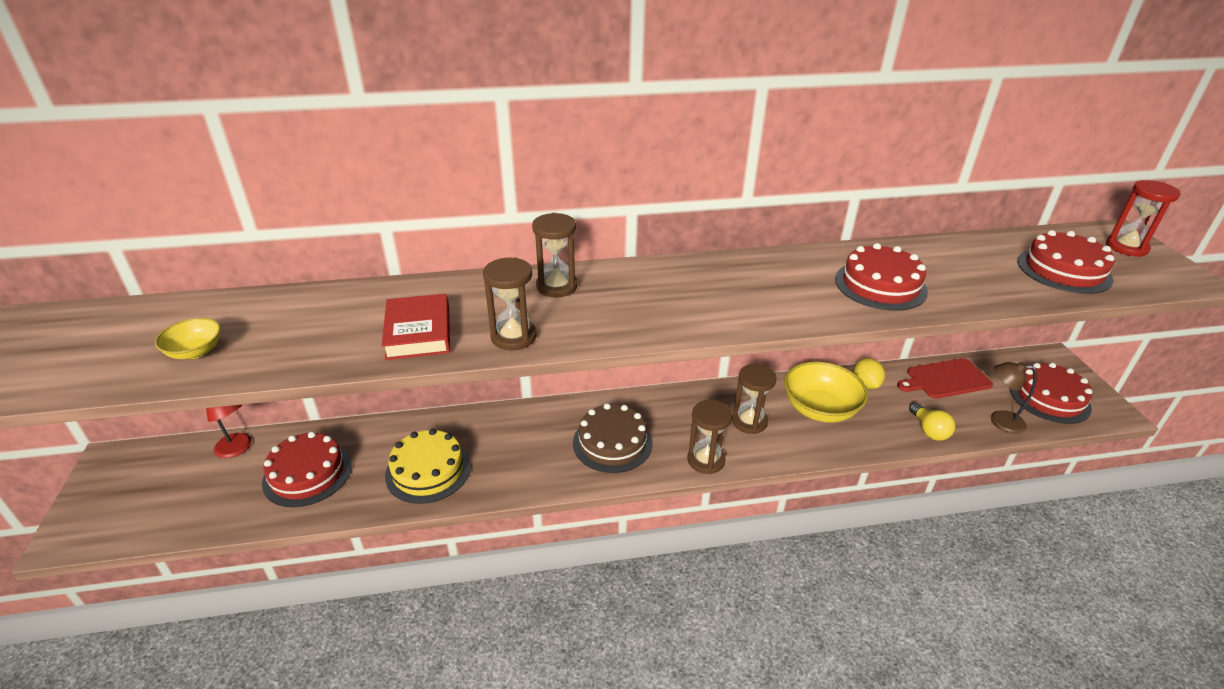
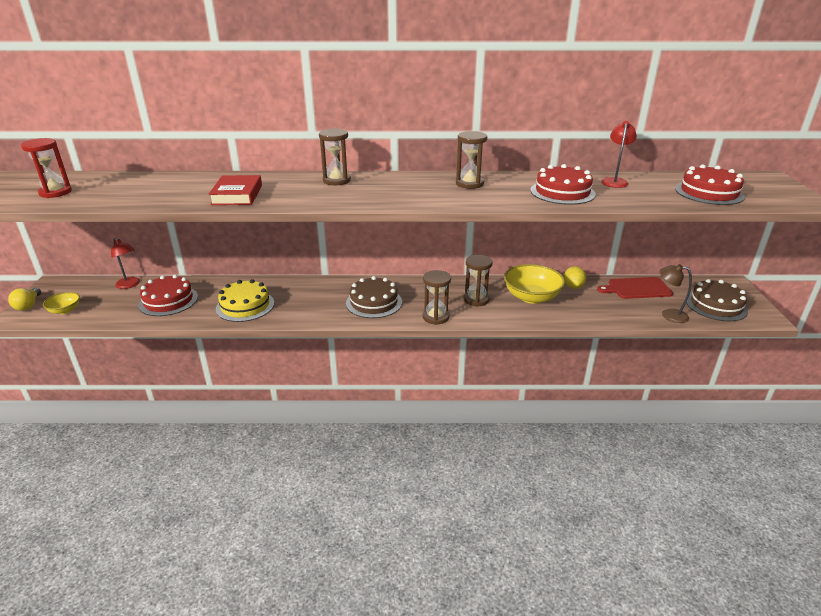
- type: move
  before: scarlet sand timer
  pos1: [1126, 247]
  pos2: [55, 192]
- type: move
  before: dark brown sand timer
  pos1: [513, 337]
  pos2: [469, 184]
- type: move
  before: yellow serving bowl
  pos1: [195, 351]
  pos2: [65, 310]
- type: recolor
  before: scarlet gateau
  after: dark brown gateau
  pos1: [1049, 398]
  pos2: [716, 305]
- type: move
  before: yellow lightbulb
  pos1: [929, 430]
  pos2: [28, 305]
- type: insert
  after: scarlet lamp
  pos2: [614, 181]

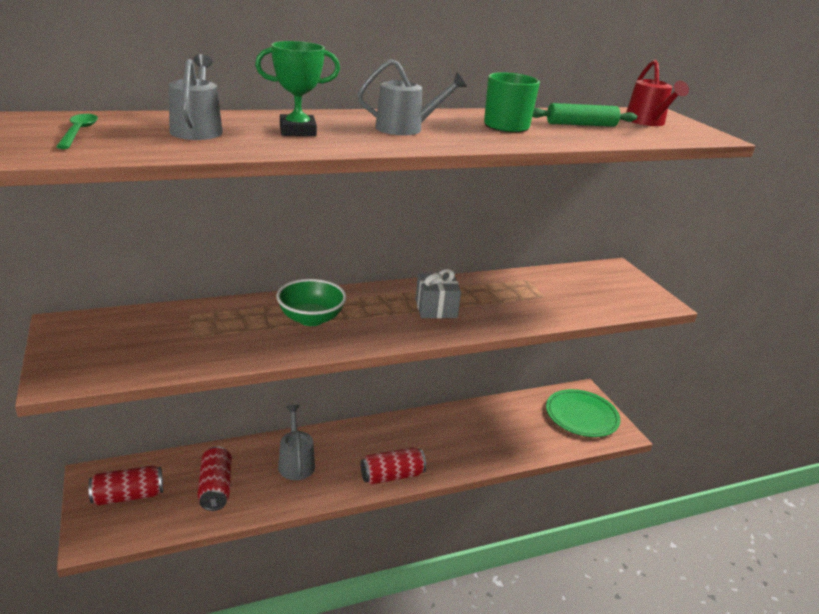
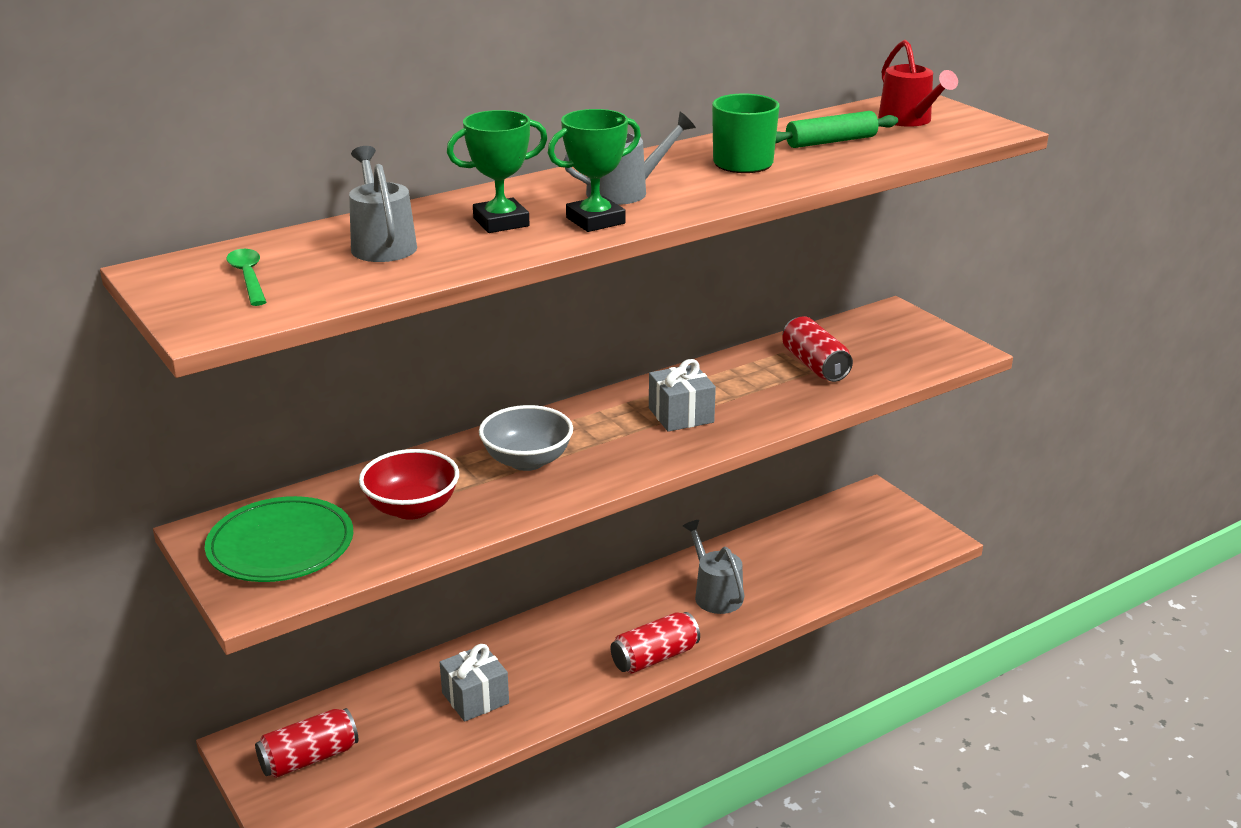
- type: recolor
  before: emerald serving bowl
  after: gray serving bowl
  pos1: [311, 319]
  pos2: [527, 460]
- type: move
  before: emerald flat dish
  pos1: [581, 416]
  pos2: [280, 545]
- type: move
  before: gray watering pot
  pos1: [296, 463]
  pos2: [715, 594]
- type: move
  before: scarlet can
  pos1: [215, 488]
  pos2: [815, 365]
- type: insert
  after: emerald trophy
  pos2: [595, 221]
- type: insert
  after: scarlet serving bowl
  pos2: [412, 508]
- type: insert
  after: gray gift
  pos2: [475, 698]

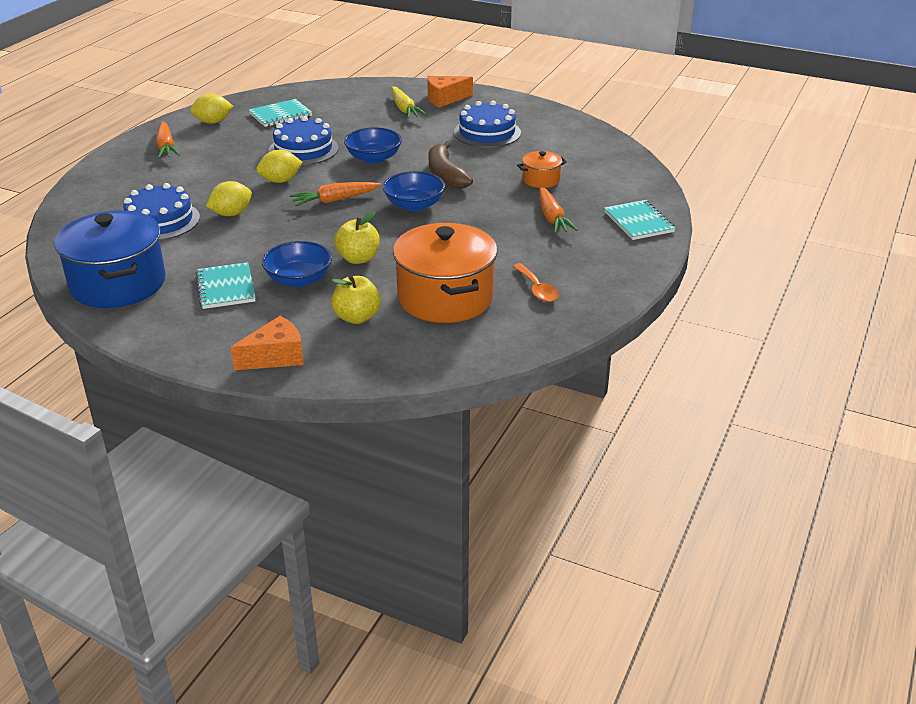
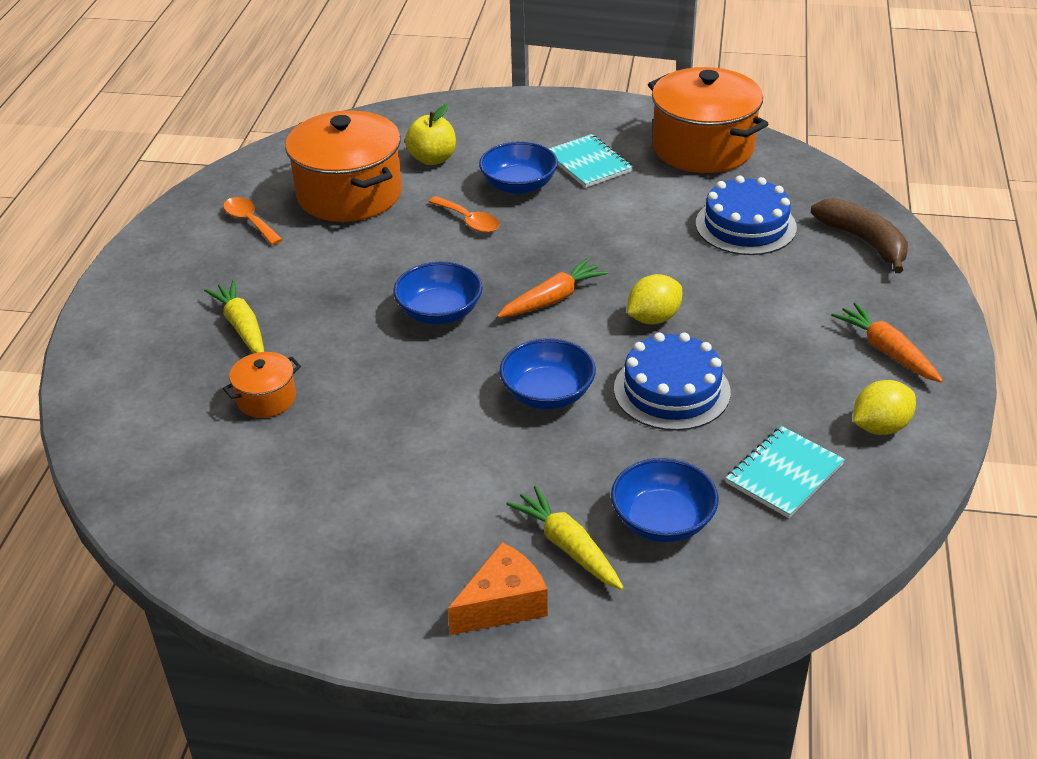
- type: delete
  before: cobalt gateau
  pos1: [487, 132]
- type: move
  before: dark brown toy banana
  pos1: [445, 174]
  pos2: [864, 241]
- type: delete
  before: yellow citrus fruit
  pos1: [231, 214]
- type: recolor
  before: orange carrot
  after: yellow carrot
  pos1: [552, 217]
  pos2: [242, 327]
- type: delete
  before: turquoise exercise book
  pos1: [638, 222]
- type: recolor
  before: cobalt pot
  after: orange pot
  pos1: [118, 284]
  pos2: [703, 148]
- type: replace
  before: yellow apple fruit
  after: orange spoon
  pos1: [358, 258]
  pos2: [469, 221]
- type: delete
  before: orange cheese
  pos1: [275, 357]
- type: insert
  after: cobalt serving bowl
  pos2: [662, 521]

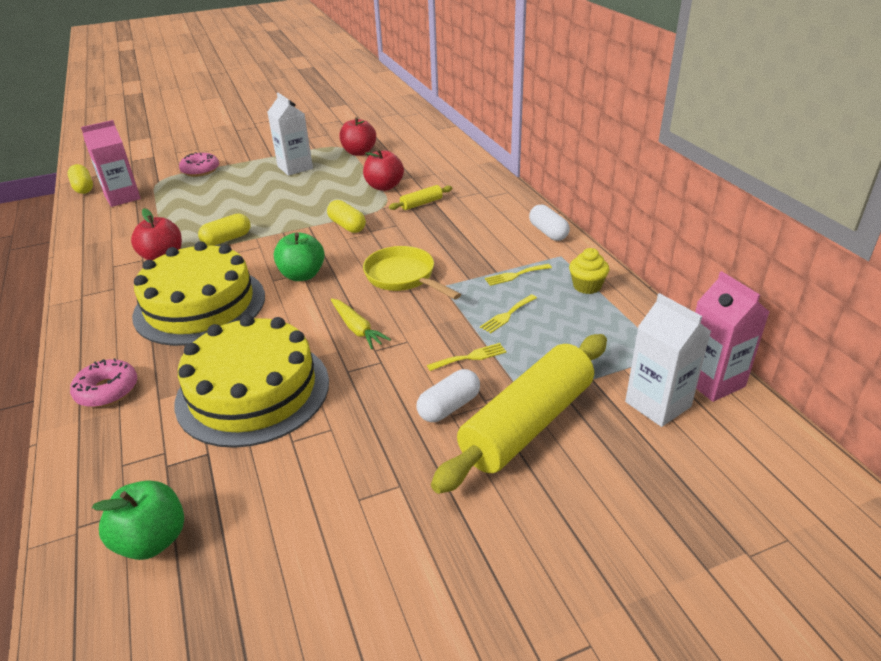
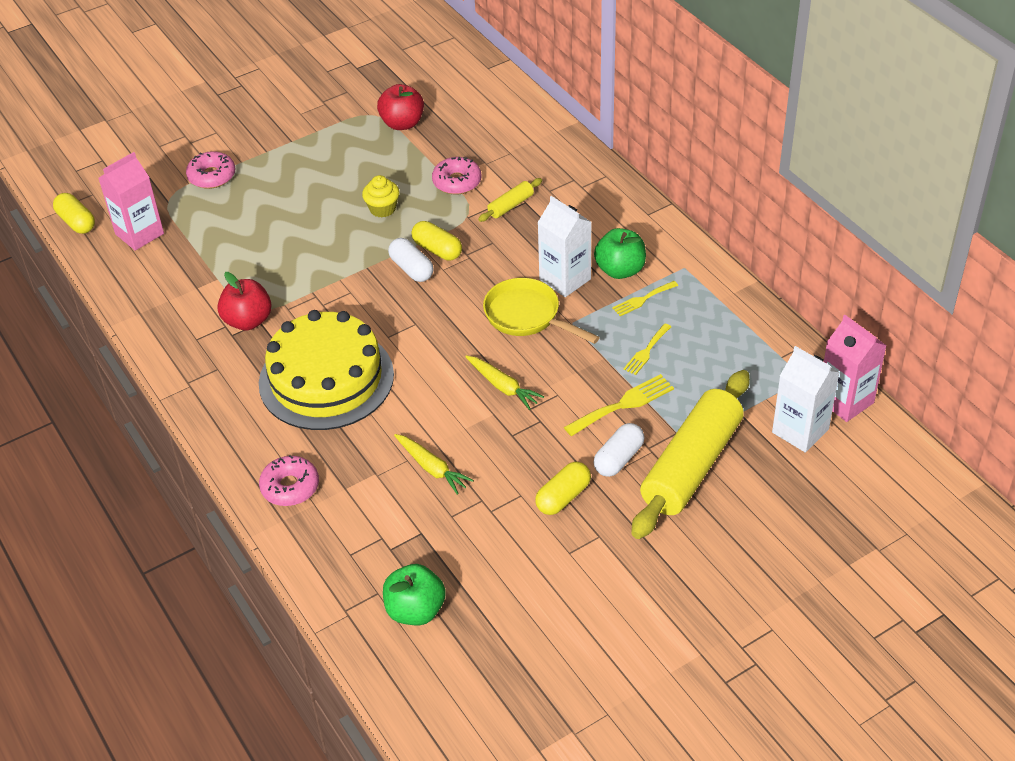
- type: move
  before: white juice carton
  pos1: [295, 167]
  pos2: [565, 279]
- type: replace
  before: scarlet apple fruit
  after: pink doughnut
  pos1: [384, 186]
  pos2: [457, 182]
- type: move
  before: white pill shape
  pos1: [548, 232]
  pos2: [411, 269]
- type: move
  before: yellow pill shape
  pos1: [227, 239]
  pos2: [563, 497]
- type: move
  before: emerald apple fruit
  pos1: [302, 275]
  pos2: [620, 270]
- type: move
  before: yellow cupcake
  pos1: [587, 286]
  pos2: [382, 209]
- type: replace
  before: yellow gateau
  after: yellow carrot
  pos1: [253, 391]
  pos2: [432, 468]
- type: resize
  before: yellow fork
  pos1: [470, 357]
  pos2: [623, 404]
  scale: 1.57

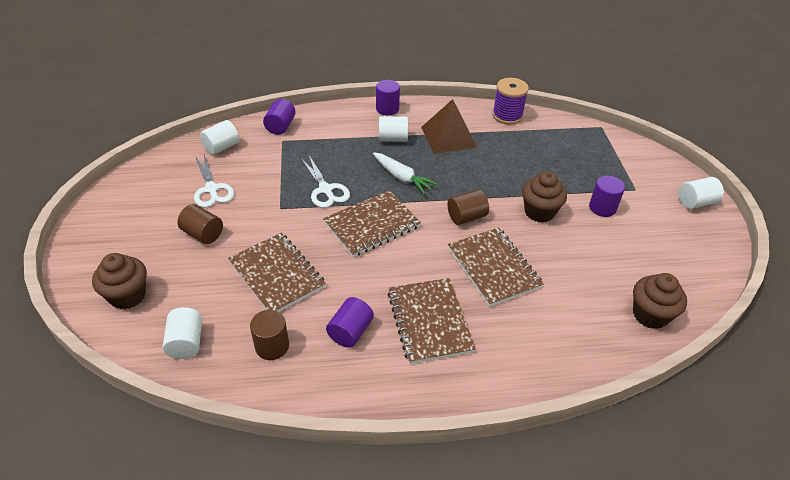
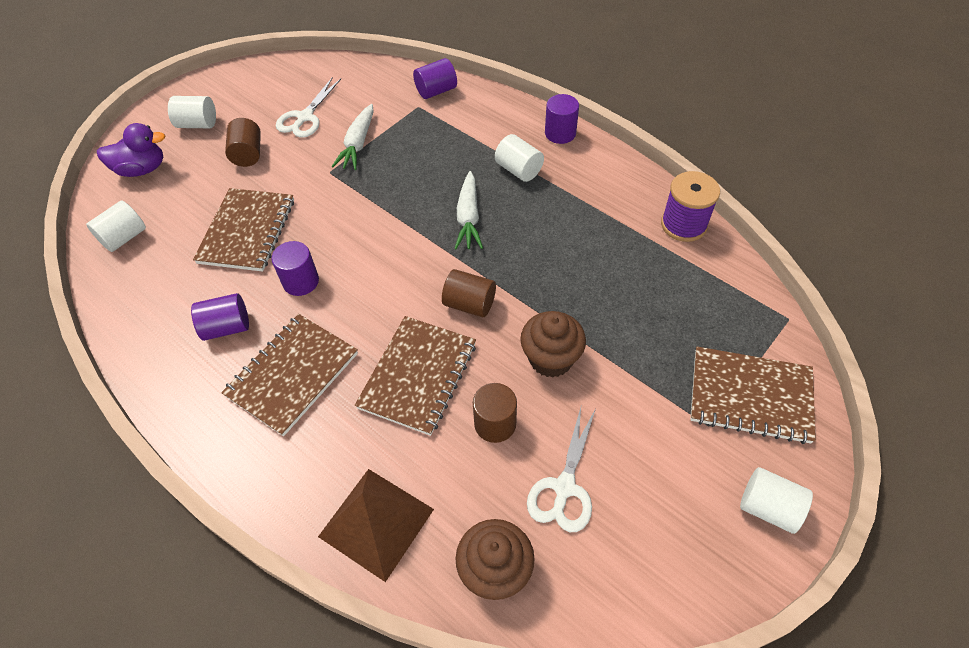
- type: move
  before: dark brown pyramid
  pos1: [448, 137]
  pos2: [376, 523]
- type: move
  before: white cylinder
  pos1: [221, 147]
  pos2: [198, 124]
- type: move
  before: white pair of scissors
  pos1: [325, 190]
  pos2: [564, 487]
- type: move
  before: violet cylinder
  pos1: [602, 208]
  pos2: [301, 281]
- type: move
  before: dark brown exercise book
  pos1: [372, 225]
  pos2: [750, 396]
- type: replace
  before: dark brown cupcake
  after: violet rubber duck
  pos1: [128, 296]
  pos2: [142, 169]
- type: move
  before: dark brown cylinder
  pos1: [272, 346]
  pos2: [495, 424]
- type: insert
  after: white carrot
  pos2: [358, 144]

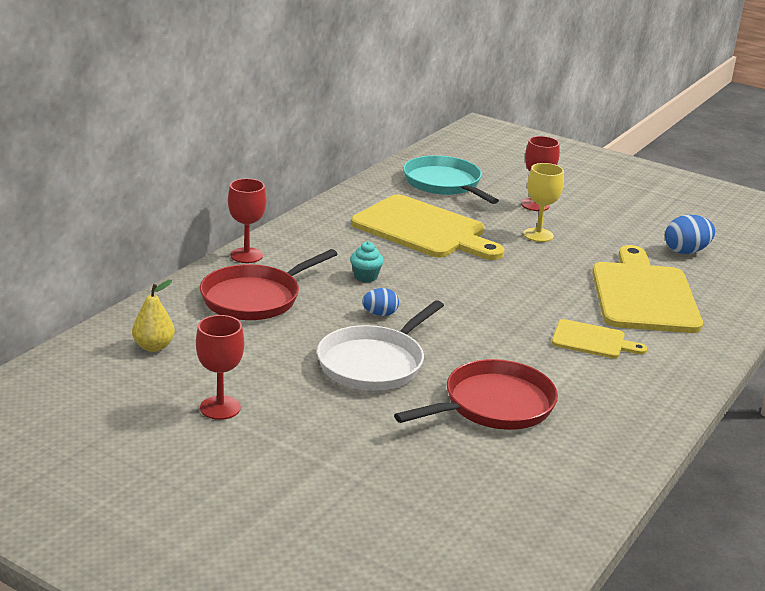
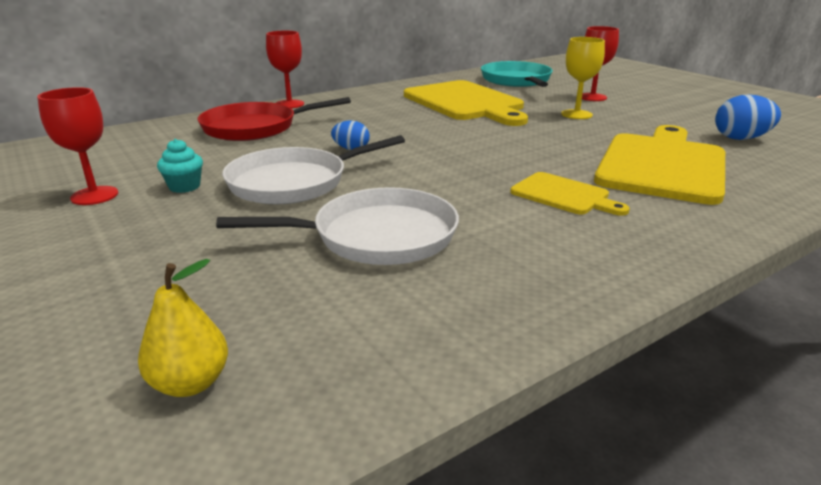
- type: move
  before: turquoise cupcake
  pos1: [365, 277]
  pos2: [184, 187]
- type: move
  before: yellow pear fruit
  pos1: [153, 346]
  pos2: [190, 383]
- type: recolor
  before: scarlet pan
  after: white pan
  pos1: [494, 405]
  pos2: [377, 236]

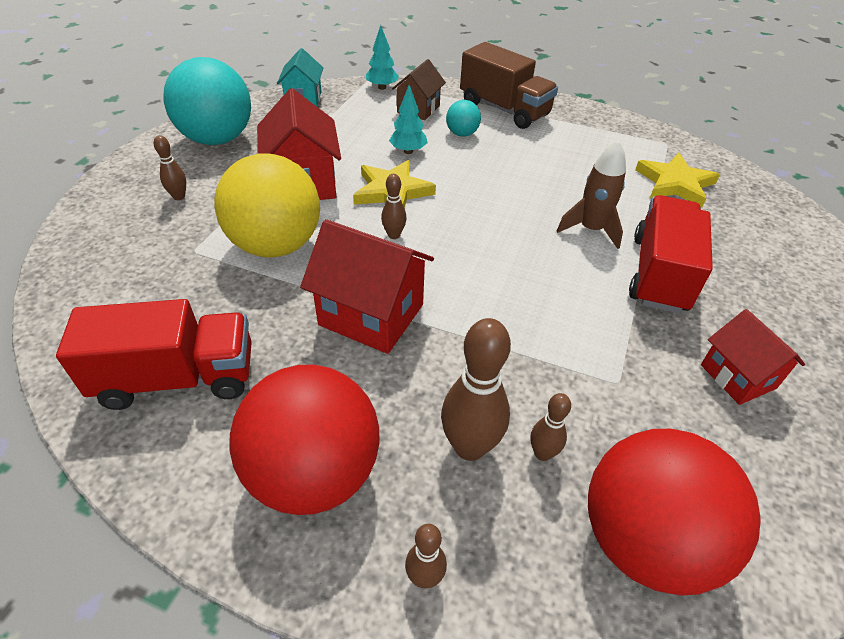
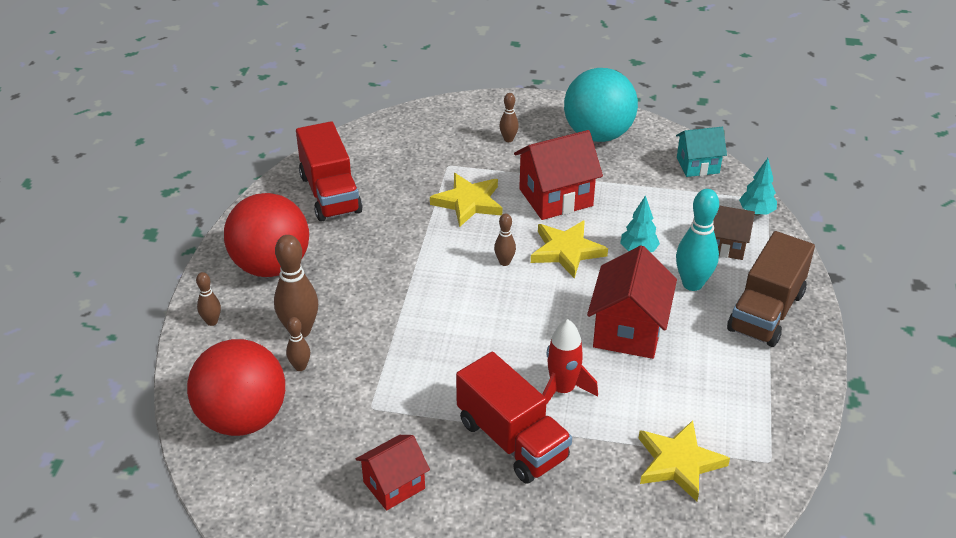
- type: replace
  before: turquoise play ball
  after: turquoise bowling pin
  pos1: [462, 134]
  pos2: [692, 284]
- type: recolor
  before: dark brown spaceship
  after: scarlet spaceship
  pos1: [591, 229]
  pos2: [562, 390]
- type: replace
  before: yellow play ball
  after: yellow star
  pos1: [276, 245]
  pos2: [468, 202]
- type: rotate
  before: scarlet toy truck
  pos1: [659, 274]
  pos2: [512, 440]
  turn: 45
- type: move
  before: scarlet house
  pos1: [371, 315]
  pos2: [628, 331]

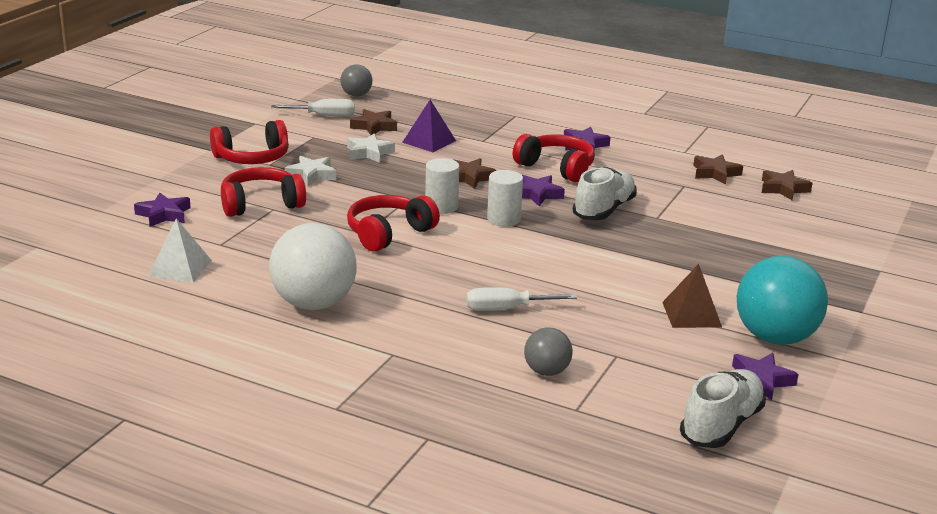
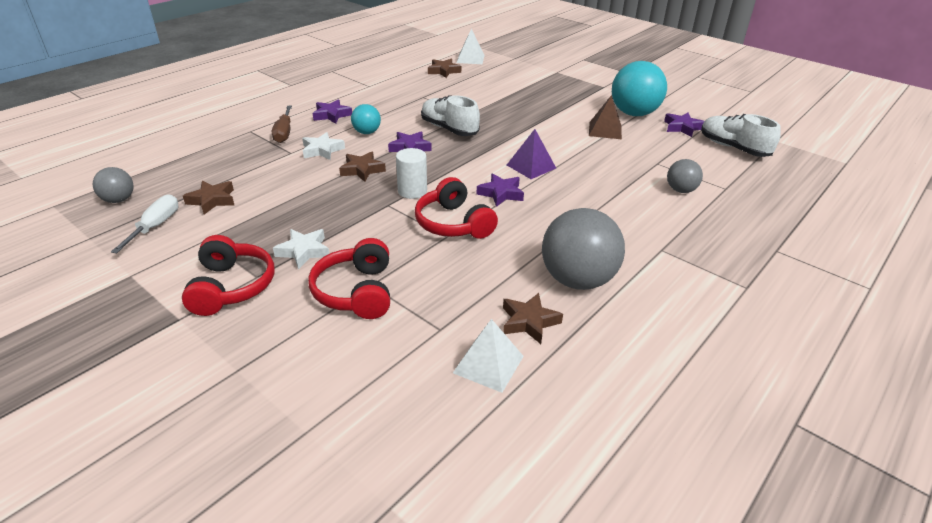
- type: move
  before: violet pyramid
  pos1: [429, 141]
  pos2: [531, 166]
- type: move
  before: white star
  pos1: [369, 153]
  pos2: [322, 150]
- type: replace
  before: scarlet headphones
  after: turquoise play ball
  pos1: [556, 168]
  pos2: [367, 132]
- type: move
  before: dark brown star
  pos1: [715, 173]
  pos2: [529, 322]
- type: delete
  before: white cylinder
  pos1: [503, 219]
- type: move
  before: violet star
  pos1: [164, 214]
  pos2: [501, 193]
- type: recolor
  before: white play ball
  after: gray play ball
  pos1: [314, 304]
  pos2: [577, 280]
- type: delete
  before: white screwdriver
  pos1: [506, 309]
- type: insert
  after: white pyramid
  pos2: [470, 59]
- type: insert
  after: dark brown screwdriver
  pos2: [284, 133]

